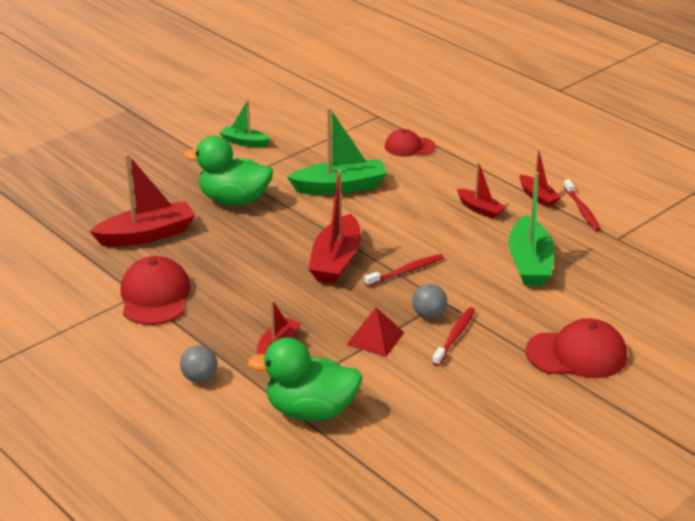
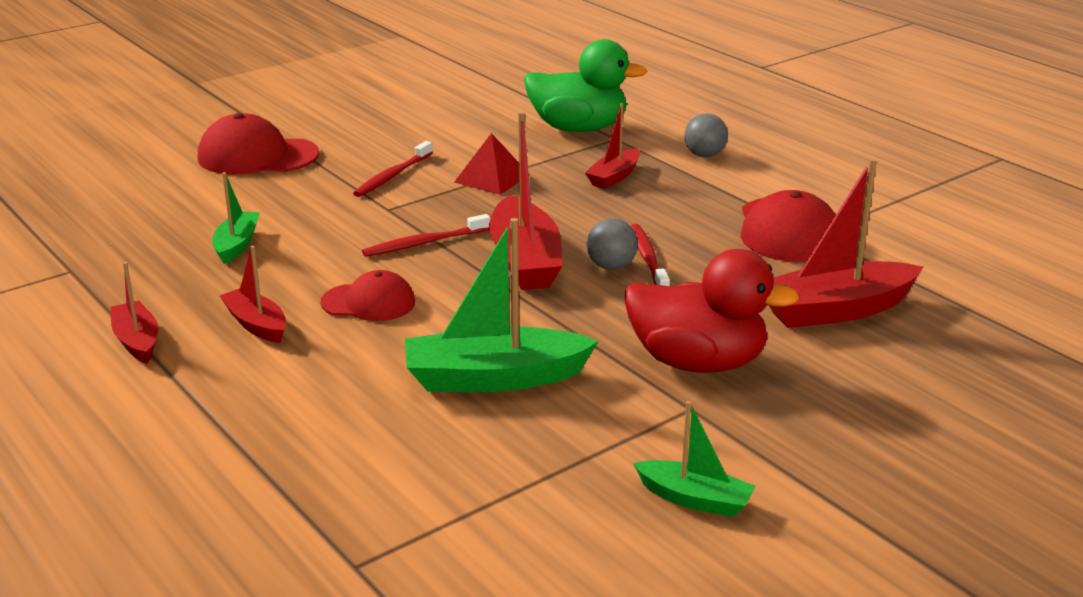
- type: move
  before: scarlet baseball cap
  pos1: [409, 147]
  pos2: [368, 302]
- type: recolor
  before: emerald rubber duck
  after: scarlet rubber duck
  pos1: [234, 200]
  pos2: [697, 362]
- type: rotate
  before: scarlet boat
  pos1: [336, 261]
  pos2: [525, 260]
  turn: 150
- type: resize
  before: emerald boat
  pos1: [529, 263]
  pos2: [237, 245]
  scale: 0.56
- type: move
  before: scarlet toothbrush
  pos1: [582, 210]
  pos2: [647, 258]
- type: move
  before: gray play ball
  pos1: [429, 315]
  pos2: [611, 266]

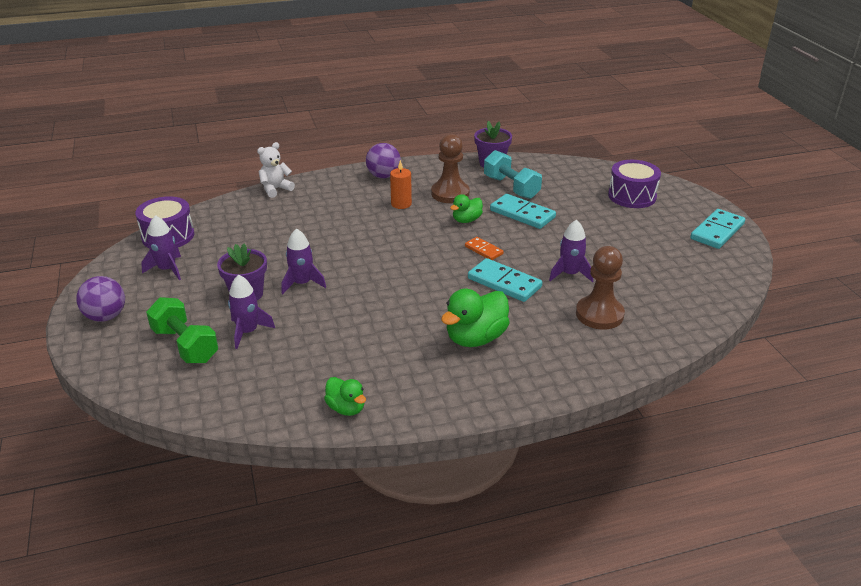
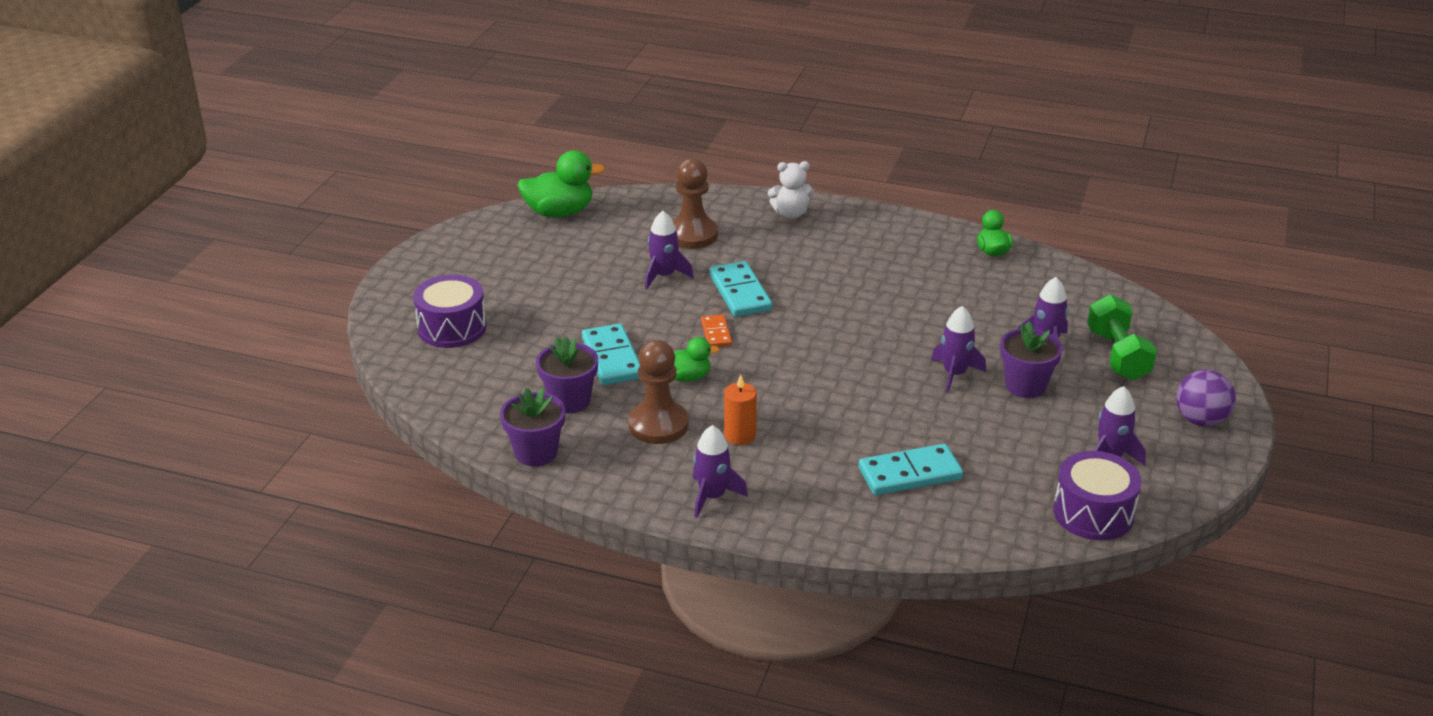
- type: move
  before: white teddy
  pos1: [275, 189]
  pos2: [791, 213]
- type: replace
  before: violet play ball
  after: violet spaceship
  pos1: [383, 176]
  pos2: [712, 496]
- type: replace
  before: turquoise hand weight
  after: violet potted plant
  pos1: [511, 187]
  pos2: [570, 400]
- type: move
  before: turquoise domino tile
  pos1: [717, 231]
  pos2: [910, 473]
- type: move
  before: emerald rubber duck
  pos1: [475, 338]
  pos2: [559, 212]

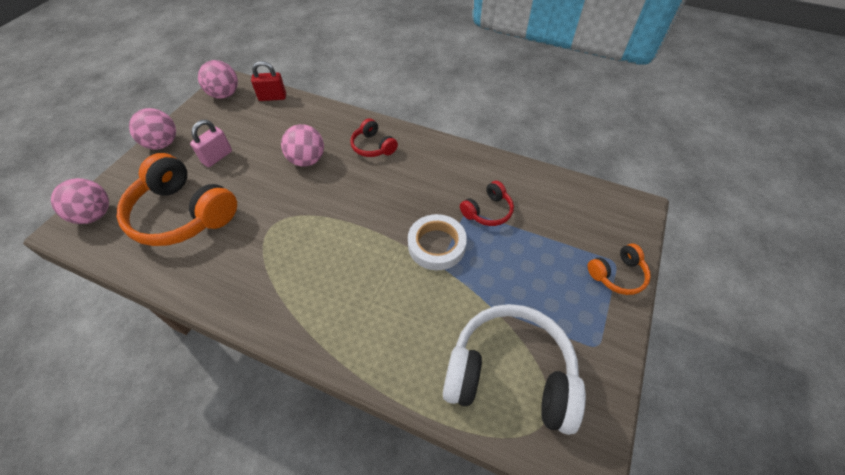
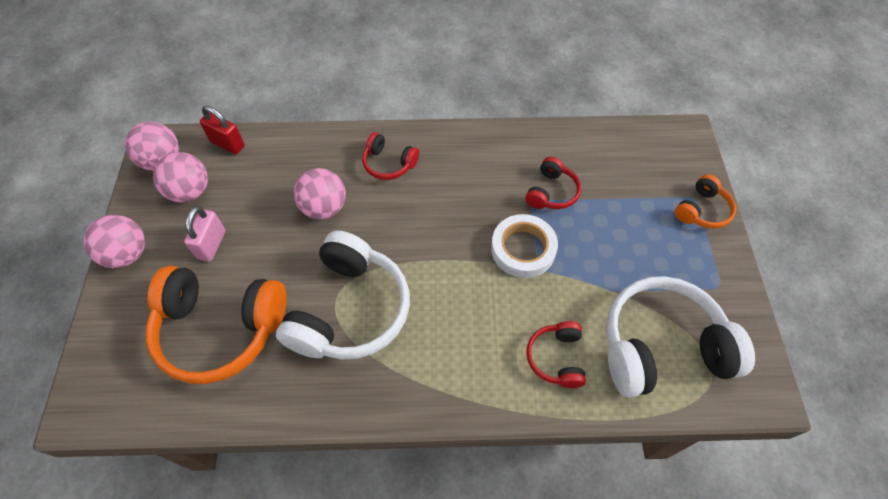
- type: rotate
  before: scarlet padlock
  pos1: [272, 97]
  pos2: [228, 144]
  turn: 60
- type: move
  before: pink play ball
  pos1: [95, 215]
  pos2: [190, 192]
- type: insert
  after: white headphones
  pos2: [349, 310]
- type: insert
  after: scarlet headphones
  pos2: [556, 358]

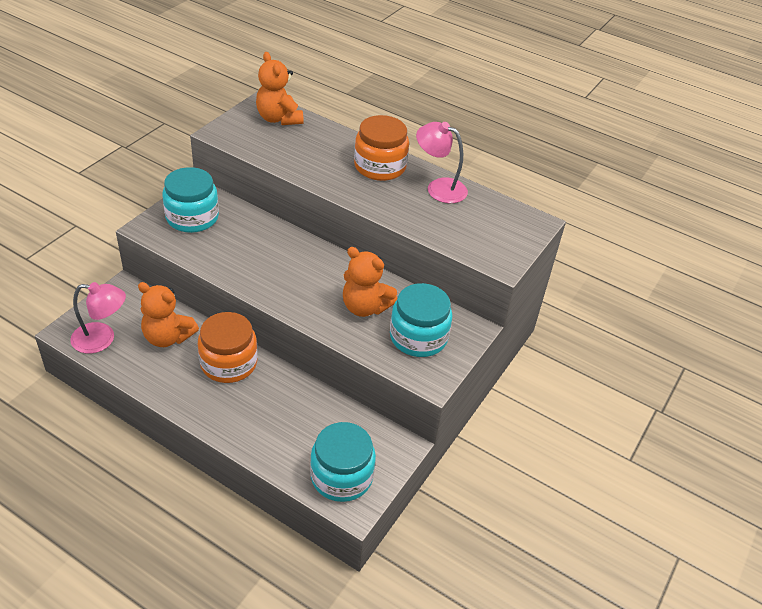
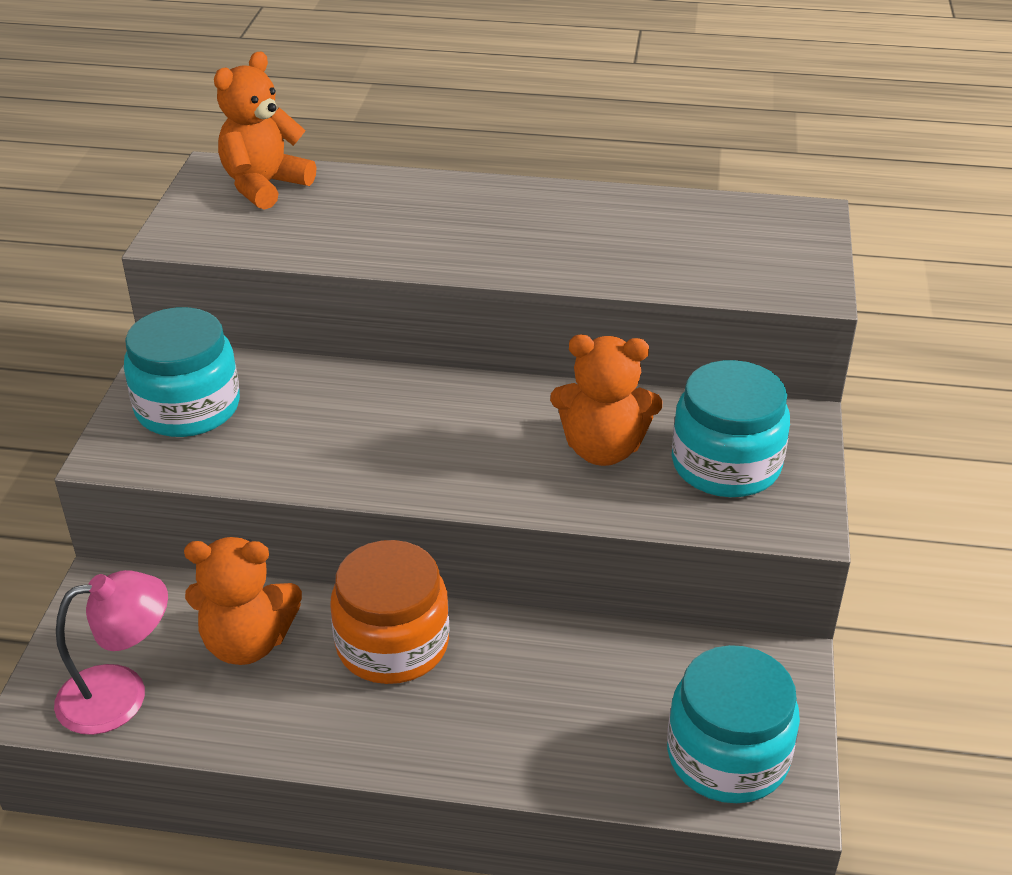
- type: rotate
  before: orange teddy
  pos1: [279, 118]
  pos2: [264, 186]
  turn: 90
- type: delete
  before: orange jam jar
  pos1: [380, 166]
- type: delete
  before: pink lamp
  pos1: [439, 187]

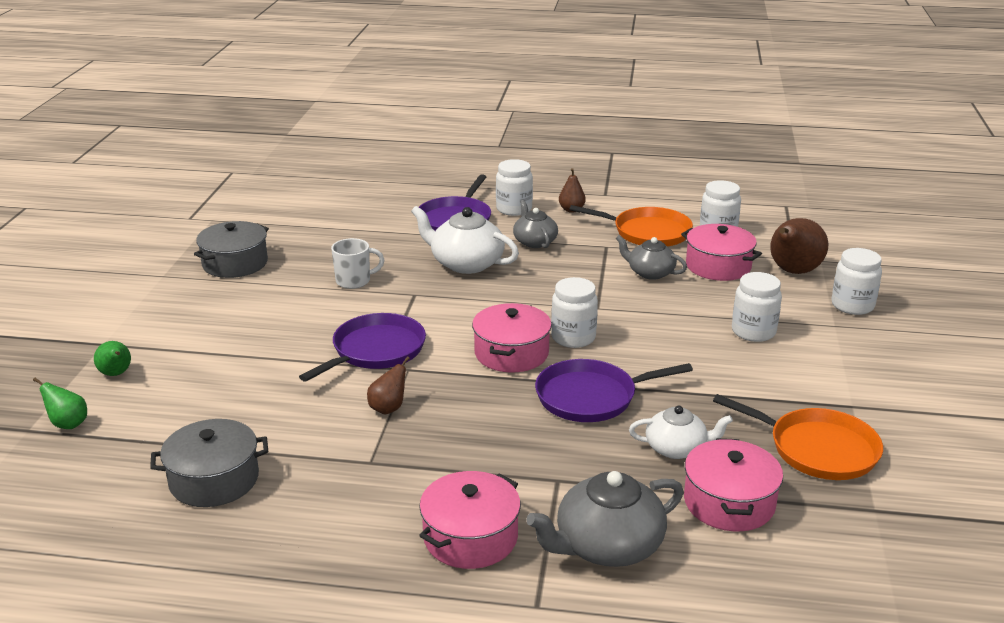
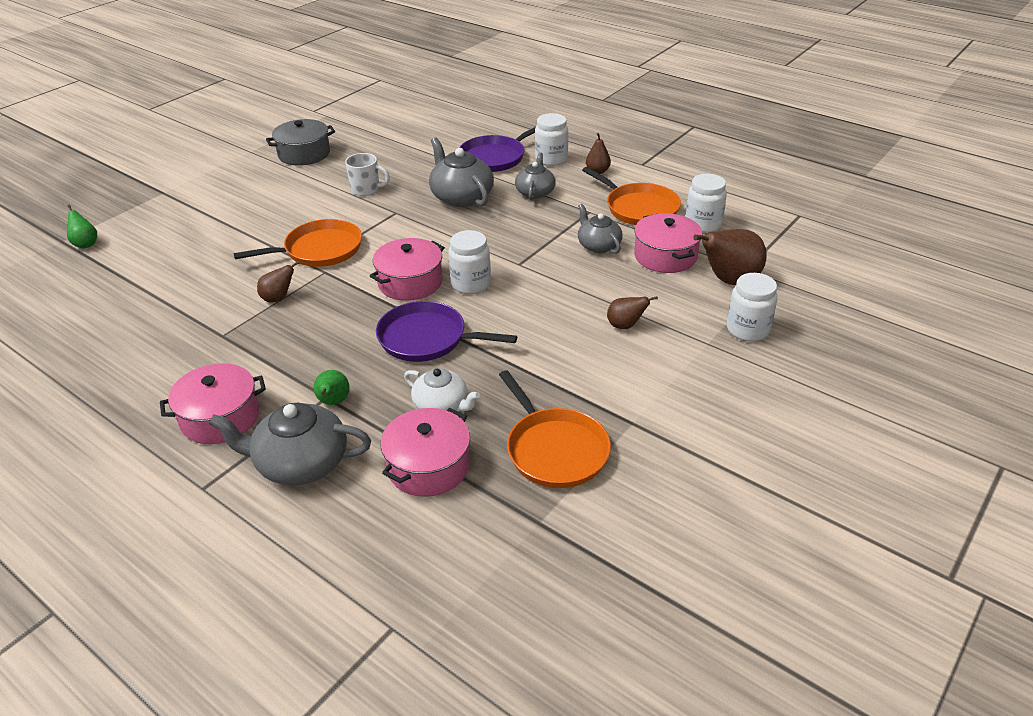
- type: recolor
  before: white tea pot
  after: gray tea pot
  pos1: [466, 263]
  pos2: [461, 197]
- type: replace
  before: white jam jar
  after: dark brown pear fruit
  pos1: [753, 332]
  pos2: [625, 325]
- type: recolor
  before: violet pan
  after: orange pan
  pos1: [375, 351]
  pos2: [319, 250]
- type: move
  before: emerald pear fruit
  pos1: [116, 374]
  pos2: [333, 402]
- type: delete
  before: gray pot
  pos1: [214, 480]

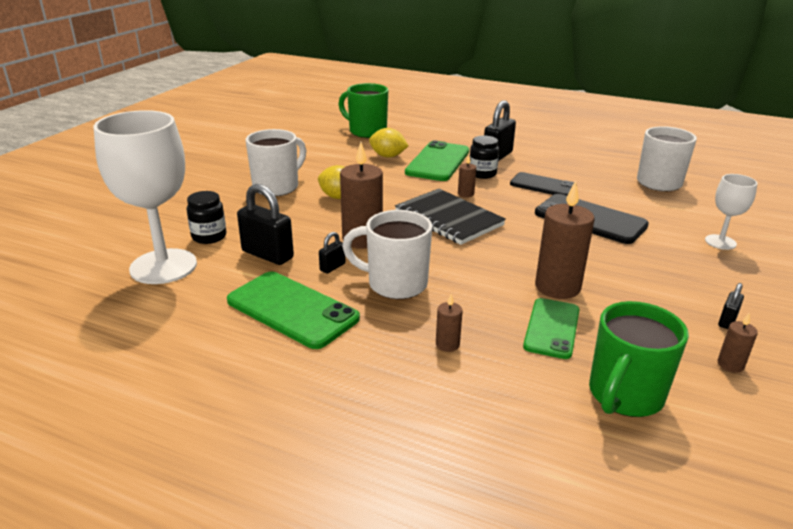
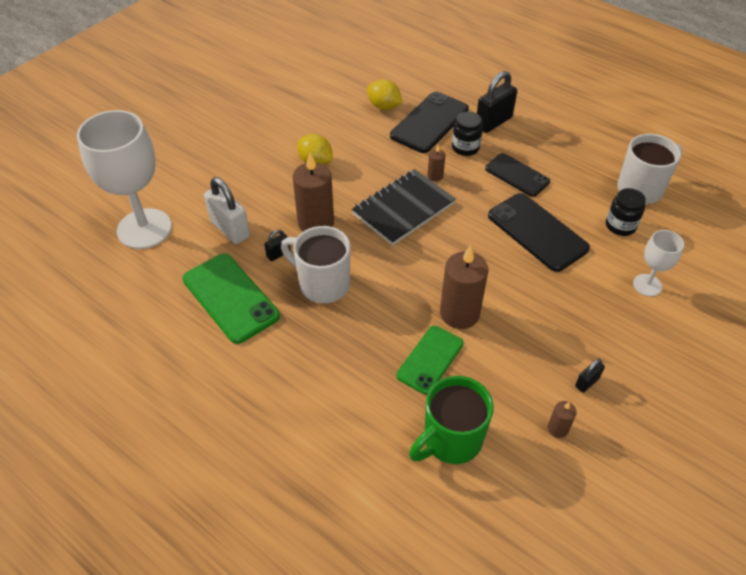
- type: delete
  before: emerald coffee mug
  pos1: [366, 131]
- type: delete
  before: white coffee mug
  pos1: [277, 187]
- type: recolor
  before: emerald phone
  after: black phone
  pos1: [438, 162]
  pos2: [429, 123]
- type: recolor
  before: black padlock
  after: white padlock
  pos1: [267, 255]
  pos2: [230, 229]
- type: rotate
  before: black exercise book
  pos1: [448, 219]
  pos2: [403, 209]
  turn: 75
- type: move
  before: black jam jar
  pos1: [209, 236]
  pos2: [620, 226]
- type: delete
  before: dark brown wax candle
  pos1: [447, 344]

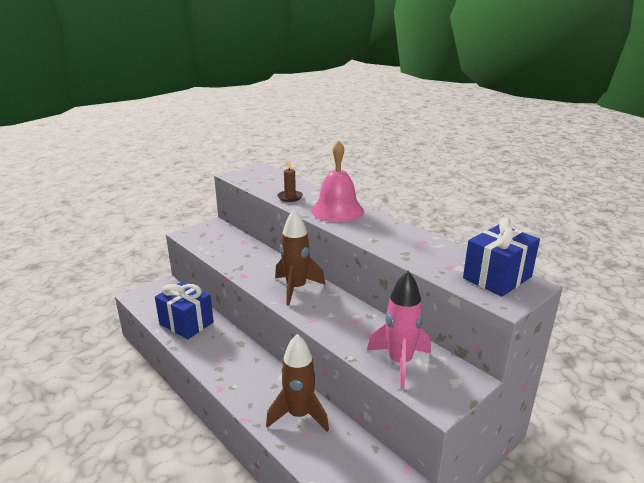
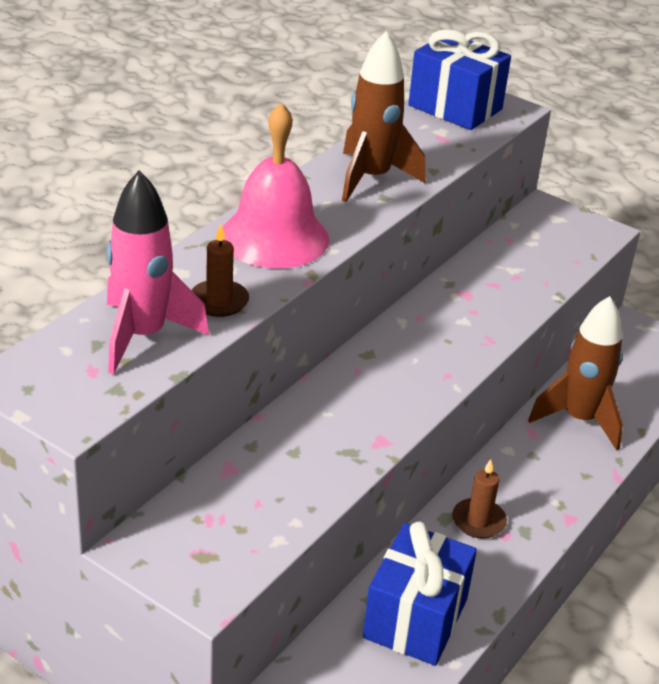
- type: move
  before: dark brown spaceship
  pos1: [296, 288]
  pos2: [371, 178]
- type: move
  before: pink spaceship
  pos1: [399, 362]
  pos2: [143, 336]
- type: insert
  after: dark brown wax candle
  pos2: [478, 521]

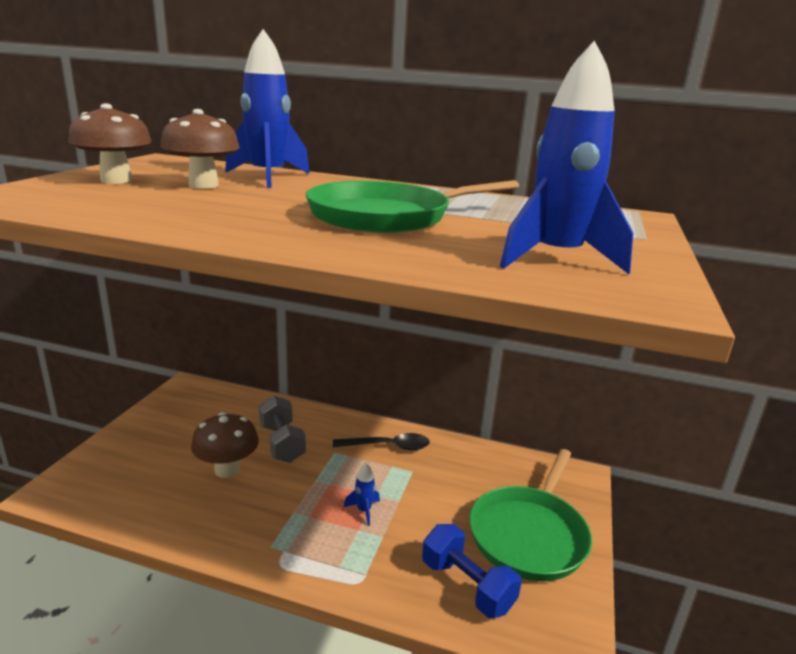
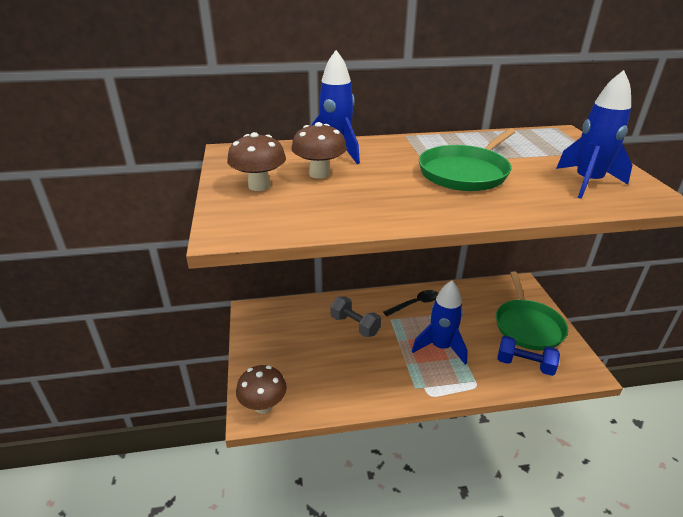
- type: move
  before: dark brown mushroom
  pos1: [227, 469]
  pos2: [263, 406]
- type: resize
  before: cobalt spaceship
  pos1: [364, 510]
  pos2: [440, 347]
  scale: 2.29

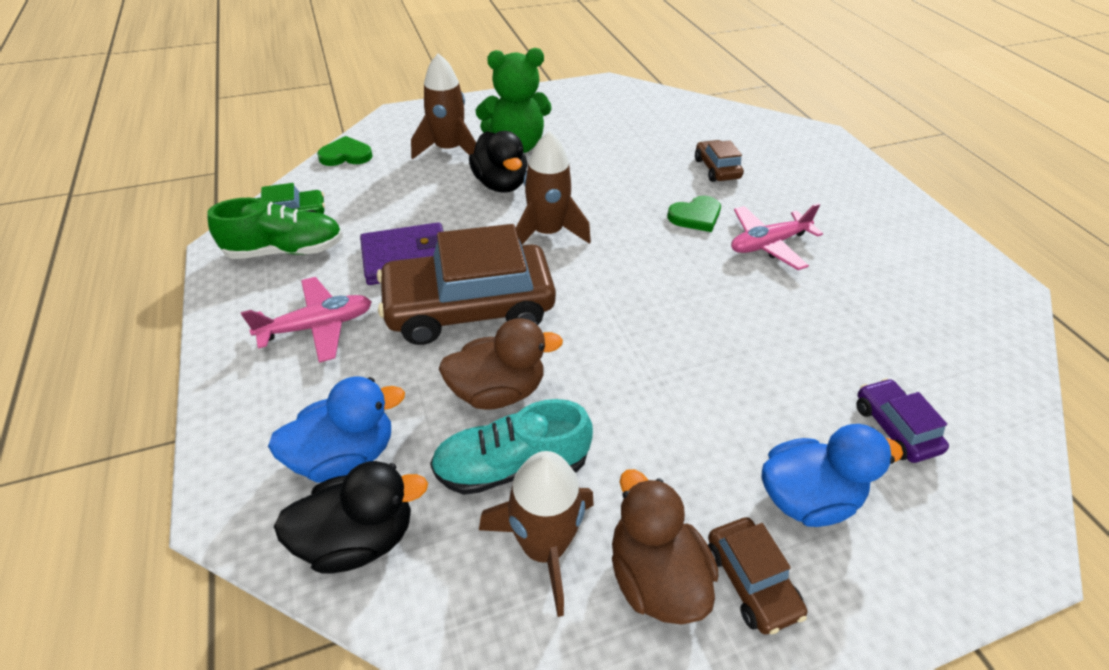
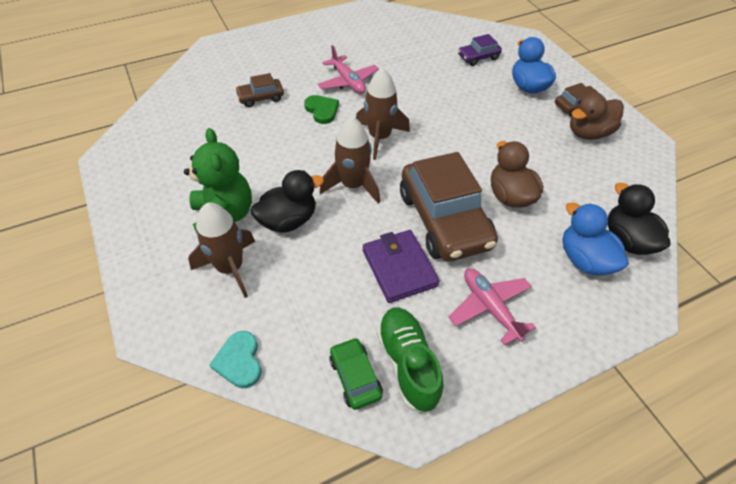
- type: recolor
  before: emerald love heart
  after: turquoise love heart
  pos1: [346, 155]
  pos2: [239, 361]
- type: delete
  before: turquoise sneaker
  pos1: [511, 466]
- type: move
  before: dark brown spaceship
  pos1: [544, 546]
  pos2: [380, 137]

